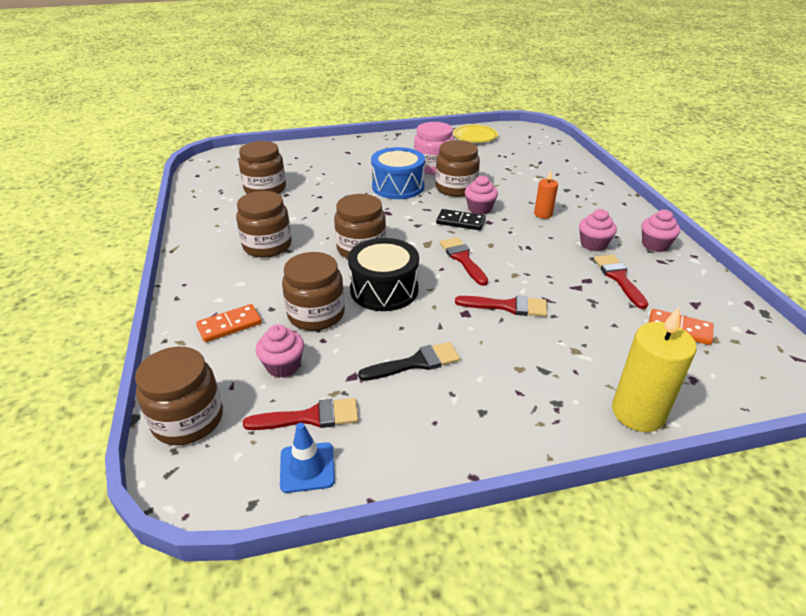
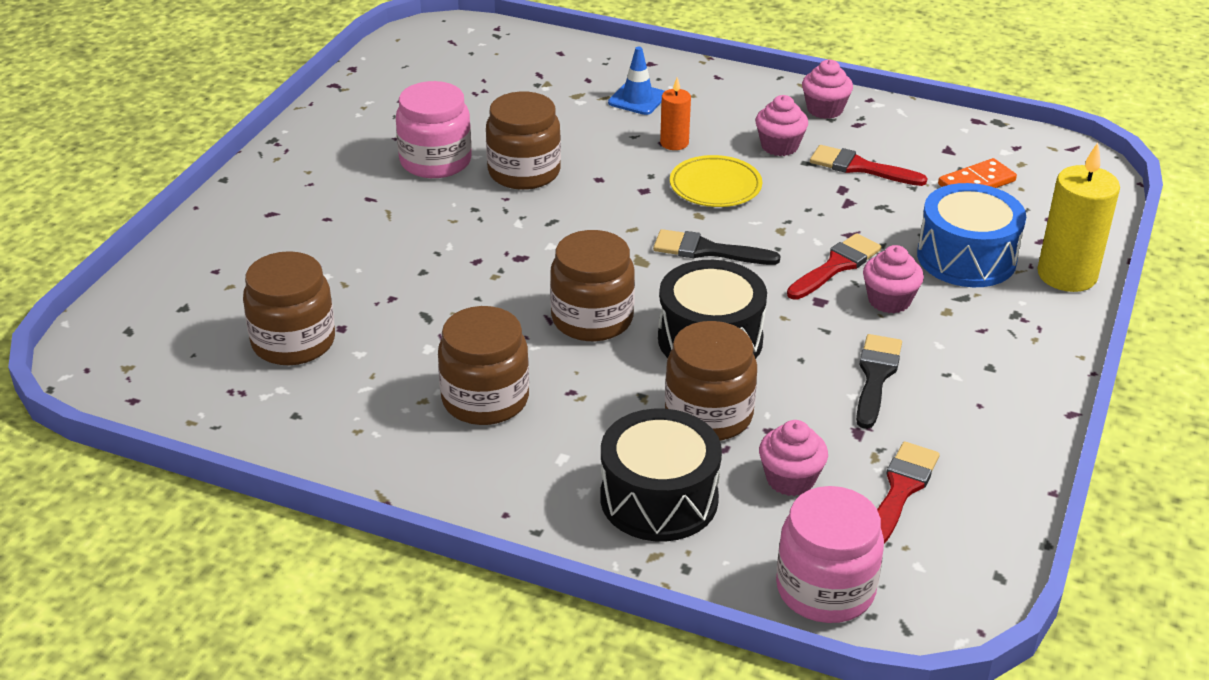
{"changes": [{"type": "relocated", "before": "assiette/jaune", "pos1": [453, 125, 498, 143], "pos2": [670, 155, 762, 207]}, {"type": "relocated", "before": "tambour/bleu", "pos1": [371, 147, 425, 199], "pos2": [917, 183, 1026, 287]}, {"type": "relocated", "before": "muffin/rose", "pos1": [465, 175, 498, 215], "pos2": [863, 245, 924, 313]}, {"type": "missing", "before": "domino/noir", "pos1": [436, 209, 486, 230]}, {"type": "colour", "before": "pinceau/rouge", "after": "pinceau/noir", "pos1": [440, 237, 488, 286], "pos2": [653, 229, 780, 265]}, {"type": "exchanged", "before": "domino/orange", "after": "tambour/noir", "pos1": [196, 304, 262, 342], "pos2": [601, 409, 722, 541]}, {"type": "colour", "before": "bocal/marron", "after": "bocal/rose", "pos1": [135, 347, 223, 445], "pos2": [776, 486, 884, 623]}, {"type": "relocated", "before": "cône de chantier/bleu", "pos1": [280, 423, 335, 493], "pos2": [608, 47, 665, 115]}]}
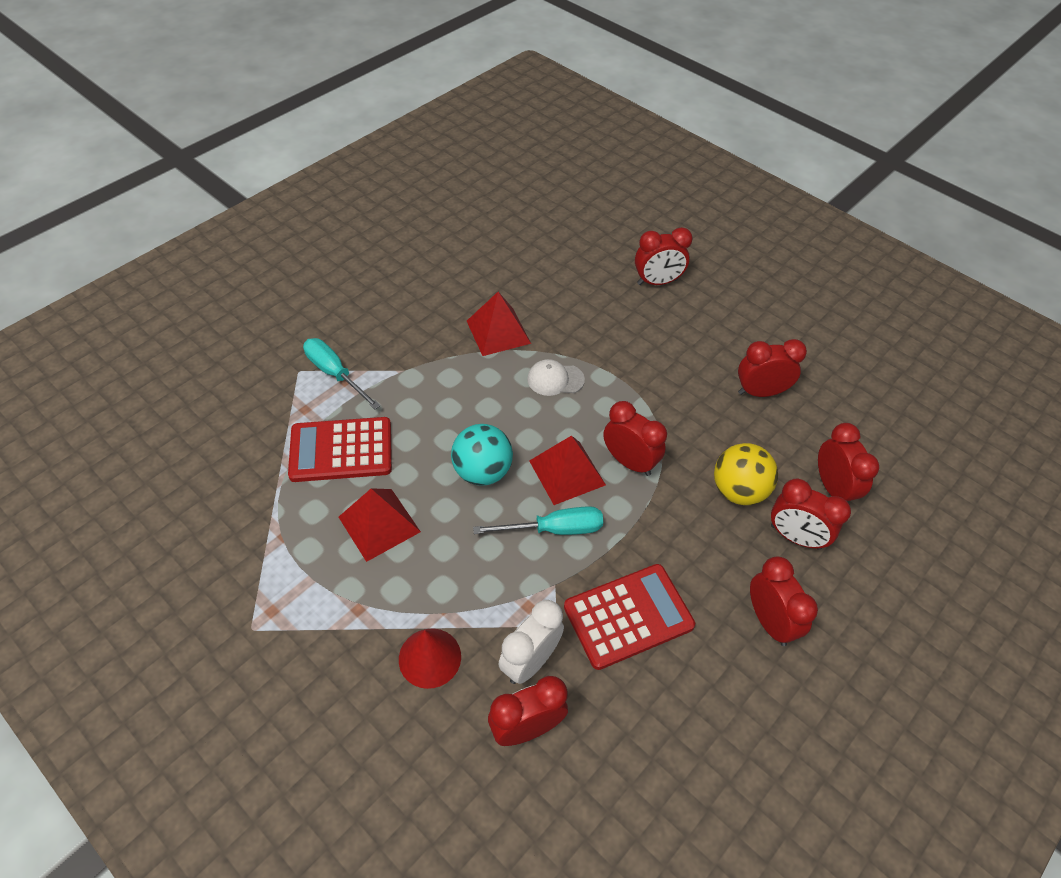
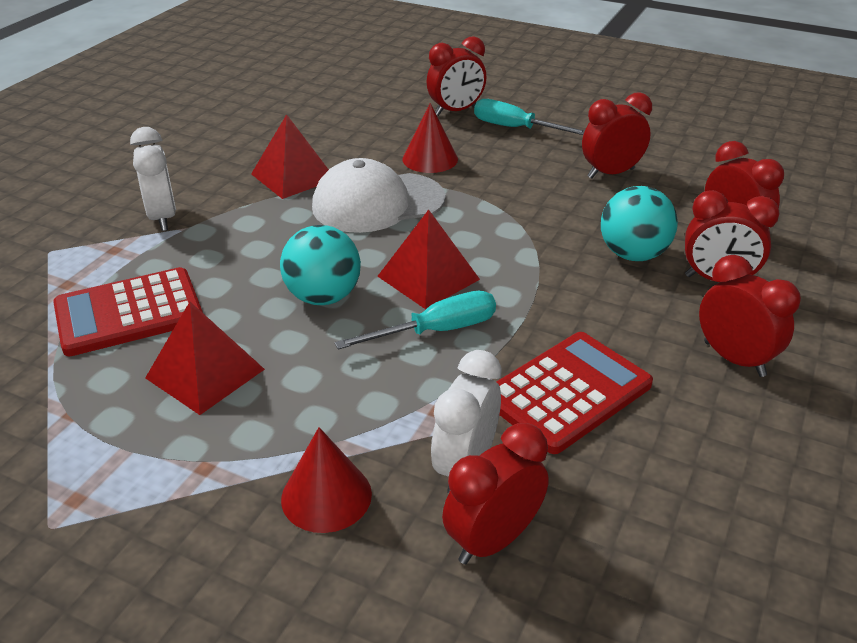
{"changes": [{"type": "relocated", "before": "tournevis/turquoise", "pos1": [303, 338, 380, 409], "pos2": [474, 99, 585, 135]}, {"type": "size", "before": "casquette/blanc", "pos1": [527, 359, 585, 396], "pos2": [312, 158, 446, 233], "scale": 1.92}, {"type": "missing", "before": "réveil/rouge", "pos1": [603, 401, 667, 476]}, {"type": "colour", "before": "balle/jaune", "after": "balle/turquoise", "pos1": [714, 443, 778, 505], "pos2": [601, 186, 678, 261]}, {"type": "appeared", "after": "cône/rouge", "pos2": [402, 103, 458, 173]}, {"type": "appeared", "after": "réveil/blanc", "pos2": [130, 127, 176, 231]}]}
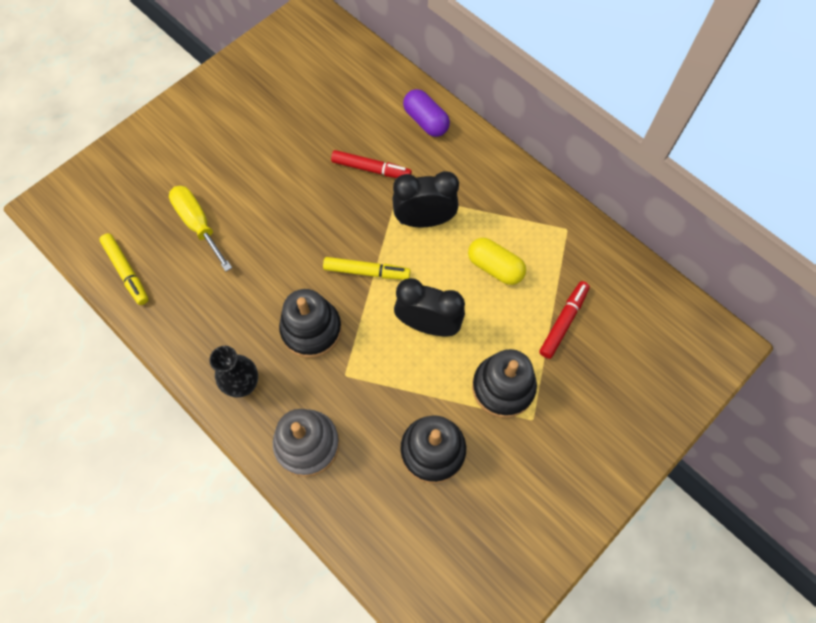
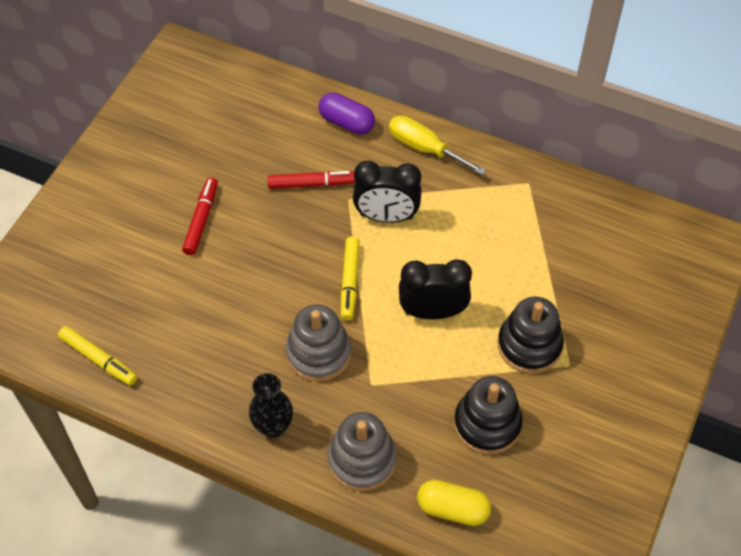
{"changes": [{"type": "spun", "before": "réveil/noir", "pos1": [392, 171, 459, 227], "pos2": [353, 161, 421, 223], "turn": -150}, {"type": "relocated", "before": "tournevis/jaune", "pos1": [169, 186, 232, 271], "pos2": [389, 115, 487, 175]}, {"type": "relocated", "before": "gélule/jaune", "pos1": [468, 238, 526, 285], "pos2": [417, 480, 491, 526]}, {"type": "spun", "before": "feutre/jaune", "pos1": [323, 257, 410, 280], "pos2": [341, 237, 360, 320], "turn": 105}, {"type": "relocated", "before": "feutre/rouge", "pos1": [539, 281, 590, 359], "pos2": [182, 177, 218, 255]}, {"type": "colour", "before": "jouet à empiler/noir", "after": "jouet à empiler/gris", "pos1": [279, 289, 342, 358], "pos2": [286, 304, 351, 382]}]}
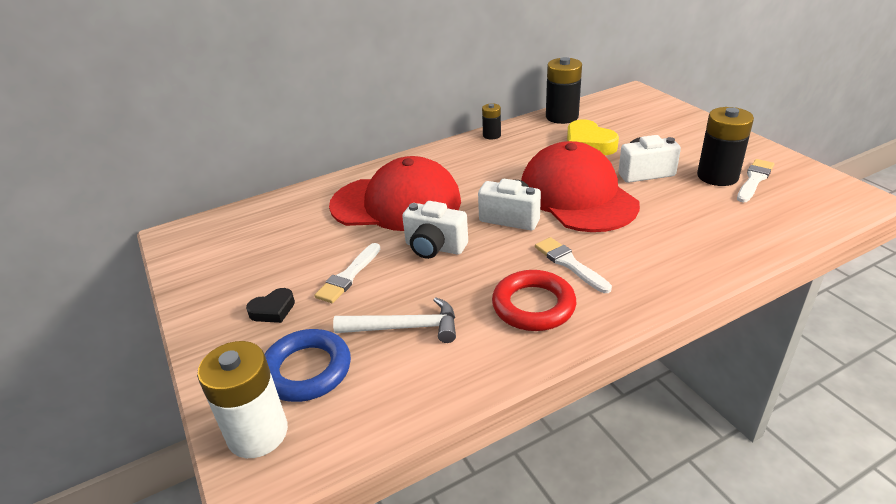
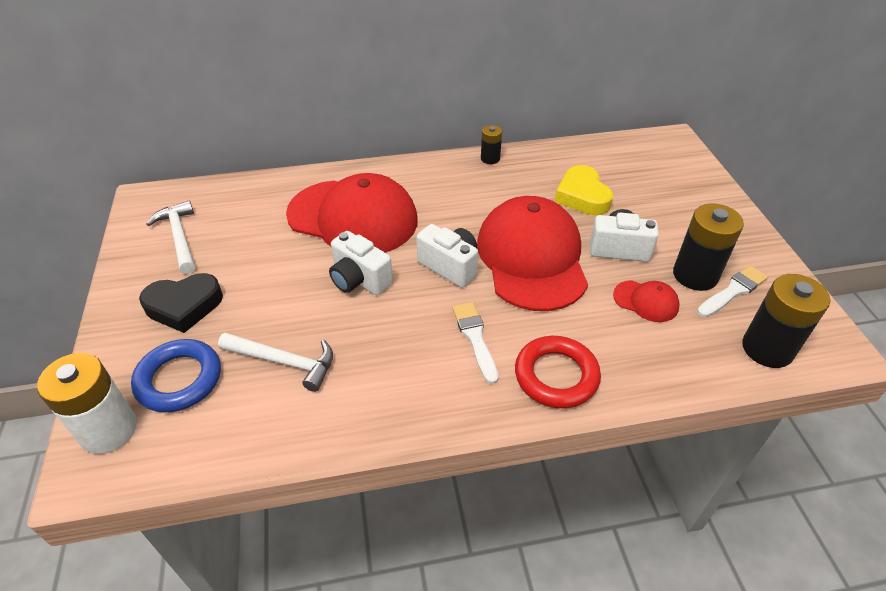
{"changes": [{"type": "relocated", "before": "pile/noir", "pos1": [546, 57, 582, 124], "pos2": [742, 274, 830, 368]}, {"type": "missing", "before": "pinceau/blanc", "pos1": [314, 243, 380, 303]}, {"type": "relocated", "before": "anneau/rouge", "pos1": [492, 270, 576, 331], "pos2": [515, 336, 601, 409]}, {"type": "size", "before": "cœur/noir", "pos1": [246, 288, 295, 323], "pos2": [139, 273, 223, 333], "scale": 1.68}, {"type": "appeared", "after": "marteau/blanc", "pos2": [146, 201, 195, 274]}, {"type": "appeared", "after": "casquette/rouge", "pos2": [613, 280, 680, 322]}]}
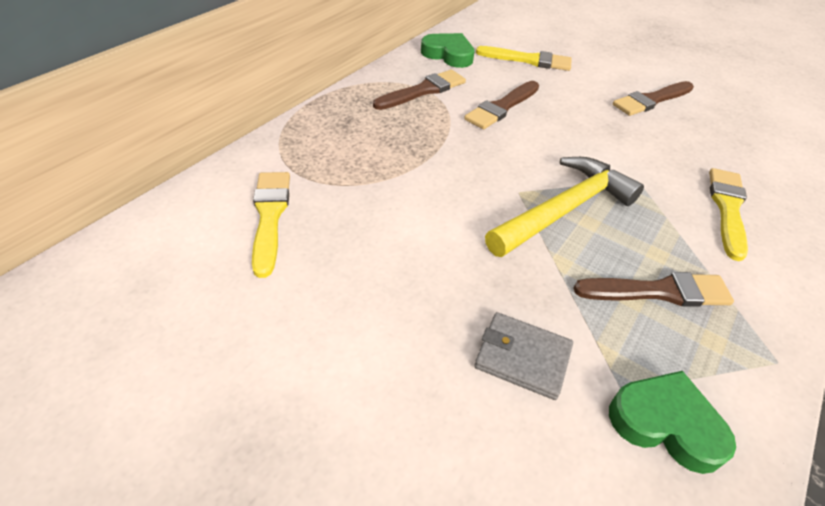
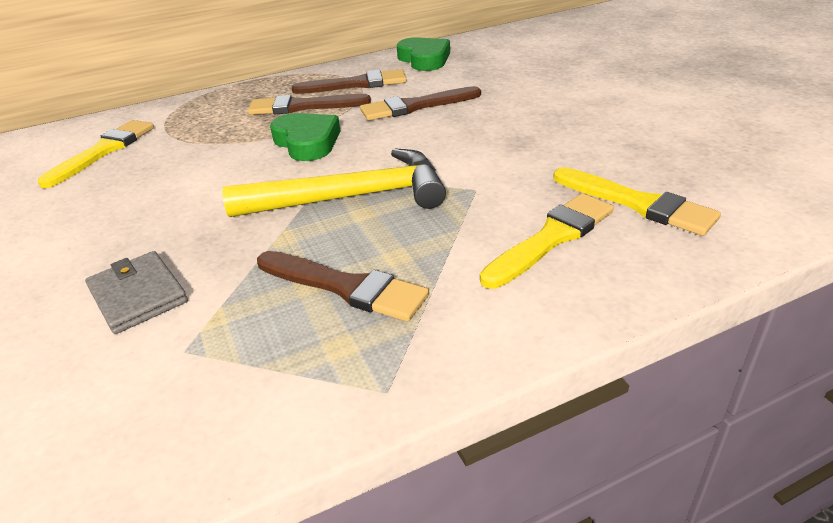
{"changes": [{"type": "relocated", "before": "pinceau/jaune", "pos1": [476, 46, 572, 71], "pos2": [553, 167, 721, 236]}, {"type": "relocated", "before": "pinceau/marron", "pos1": [613, 81, 694, 116], "pos2": [248, 94, 371, 115]}, {"type": "relocated", "before": "cœur/vert", "pos1": [609, 371, 736, 474], "pos2": [270, 113, 340, 161]}]}
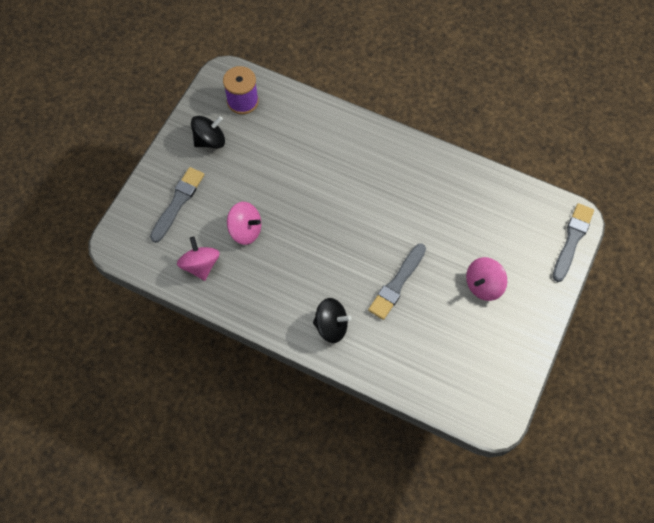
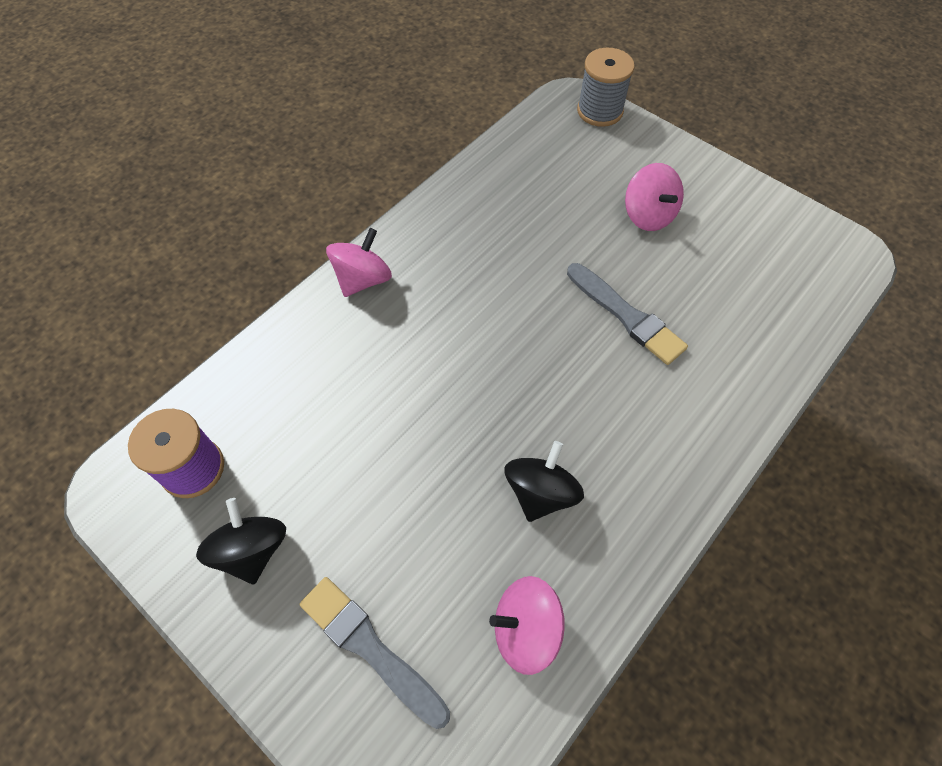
{"changes": [{"type": "relocated", "before": "toupie/rose", "pos1": [227, 202, 261, 245], "pos2": [326, 228, 392, 297]}, {"type": "exchanged", "before": "pinceau/gris", "after": "bobine/gris", "pos1": [553, 203, 594, 282], "pos2": [577, 48, 635, 127]}, {"type": "relocated", "before": "toupie/noir", "pos1": [313, 298, 351, 343], "pos2": [504, 441, 584, 522]}]}
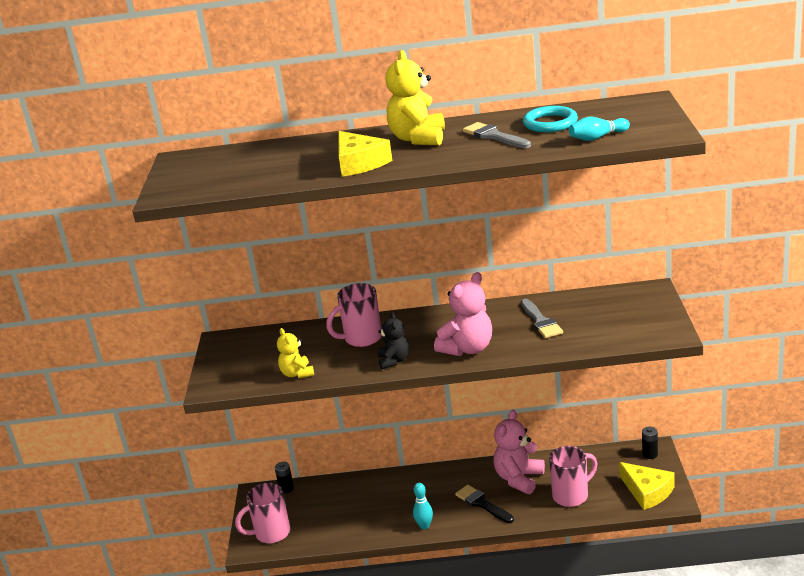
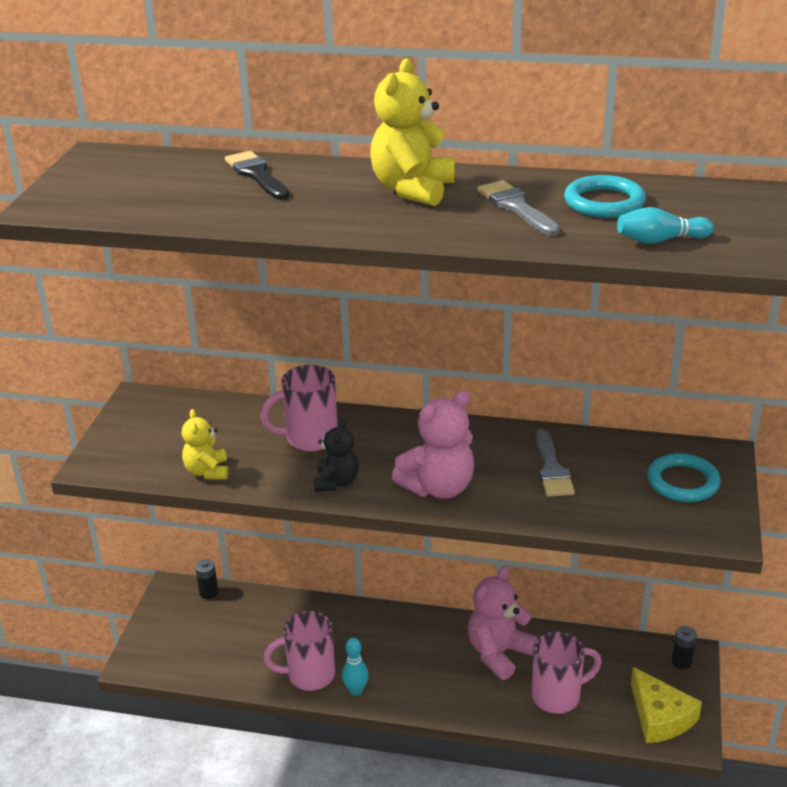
{"changes": [{"type": "missing", "before": "fromage/jaune", "pos1": [339, 131, 392, 177]}, {"type": "relocated", "before": "tasse/rose", "pos1": [235, 483, 290, 543], "pos2": [263, 611, 335, 691]}, {"type": "relocated", "before": "pinceau/noir", "pos1": [455, 485, 514, 523], "pos2": [225, 151, 289, 200]}, {"type": "appeared", "after": "anneau/turquoise", "pos2": [647, 453, 721, 502]}]}
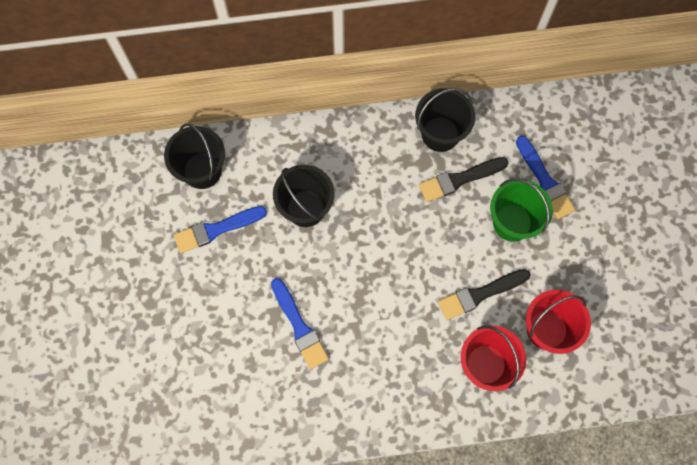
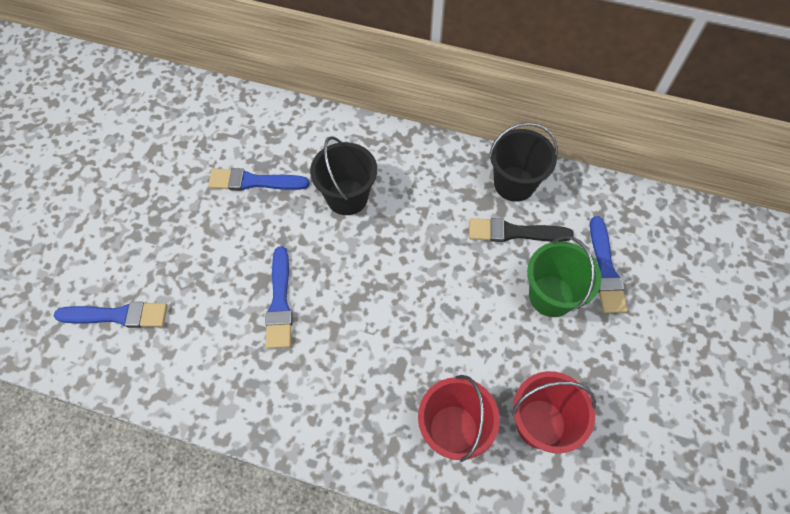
{"changes": [{"type": "missing", "before": "seau/noir", "pos1": [164, 123, 225, 189]}, {"type": "missing", "before": "pinceau/noir", "pos1": [438, 269, 531, 320]}, {"type": "appeared", "after": "pinceau/bleu", "pos2": [54, 302, 167, 328]}]}
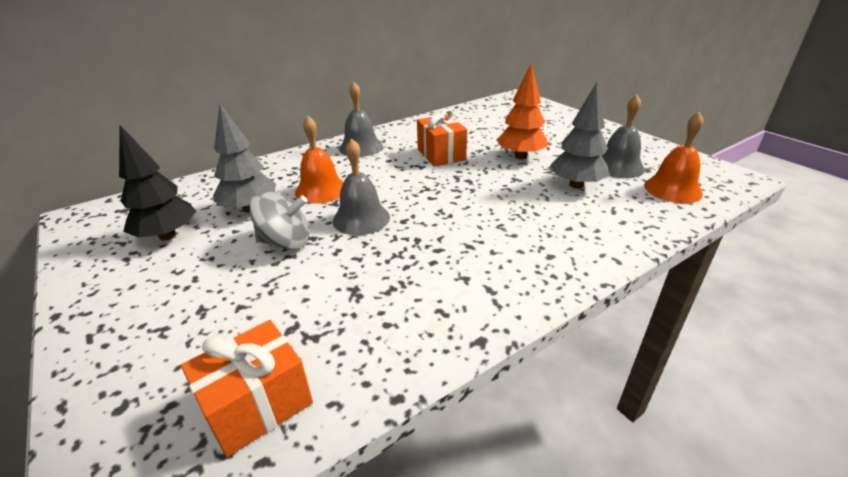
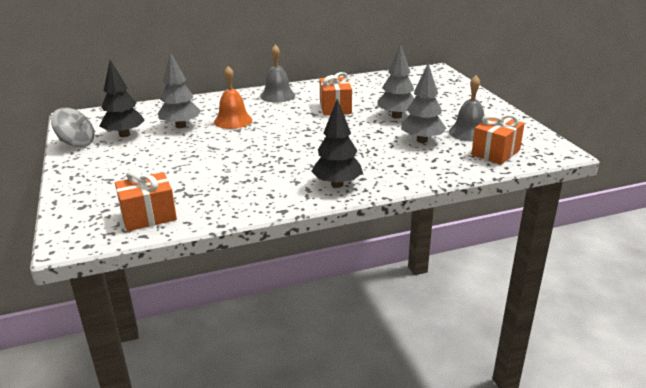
{"changes": [{"type": "colour", "before": "arbre/orange", "after": "arbre/gris", "pos1": [497, 64, 548, 159], "pos2": [377, 44, 414, 119]}, {"type": "exchanged", "before": "cloche/orange", "after": "cadeau/orange", "pos1": [644, 112, 703, 203], "pos2": [471, 114, 525, 165]}, {"type": "missing", "before": "cloche/gris", "pos1": [333, 138, 390, 235]}, {"type": "relocated", "before": "toupie/gris", "pos1": [249, 191, 309, 250], "pos2": [51, 108, 94, 147]}, {"type": "appeared", "after": "arbre/noir", "pos2": [311, 99, 363, 188]}]}
